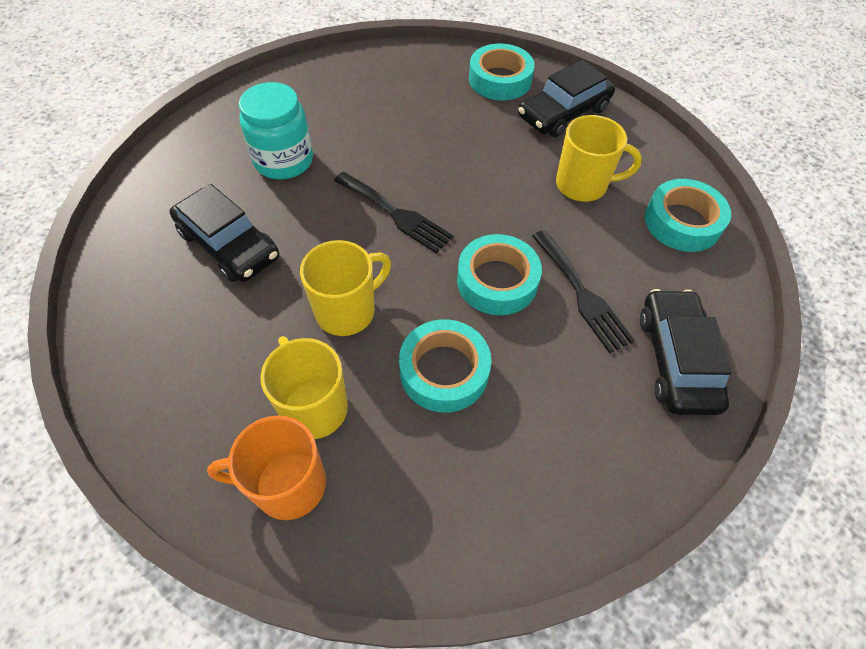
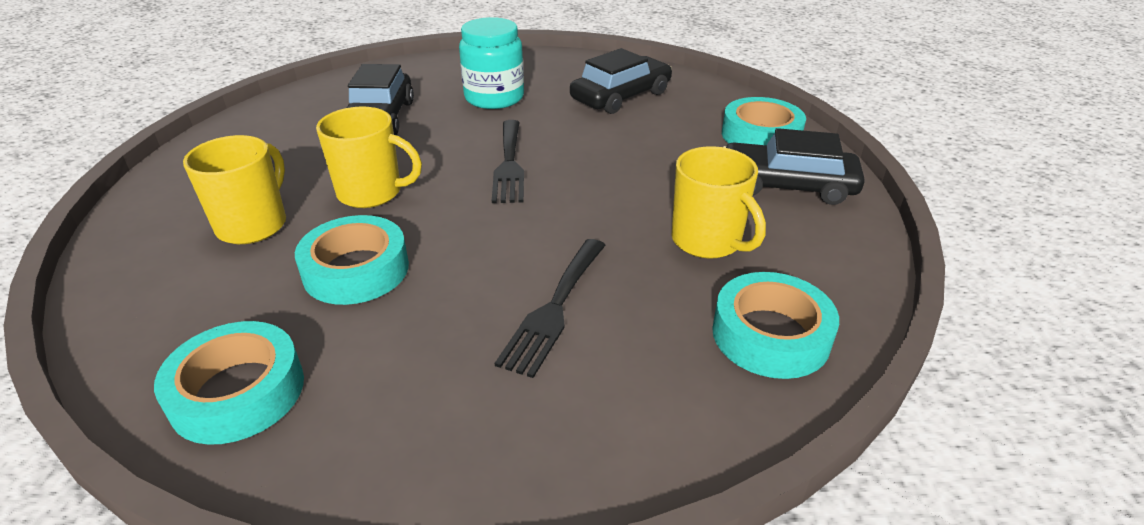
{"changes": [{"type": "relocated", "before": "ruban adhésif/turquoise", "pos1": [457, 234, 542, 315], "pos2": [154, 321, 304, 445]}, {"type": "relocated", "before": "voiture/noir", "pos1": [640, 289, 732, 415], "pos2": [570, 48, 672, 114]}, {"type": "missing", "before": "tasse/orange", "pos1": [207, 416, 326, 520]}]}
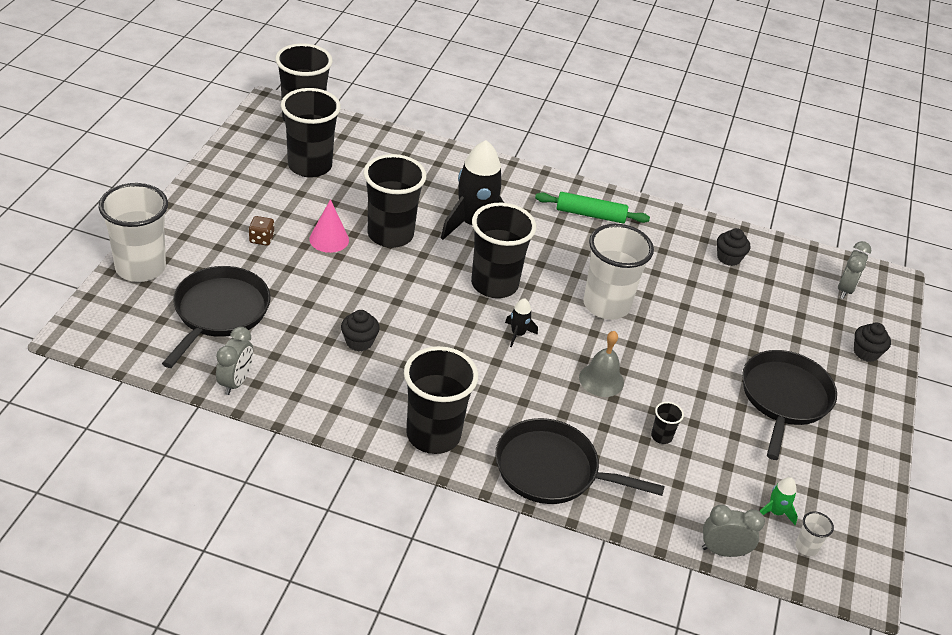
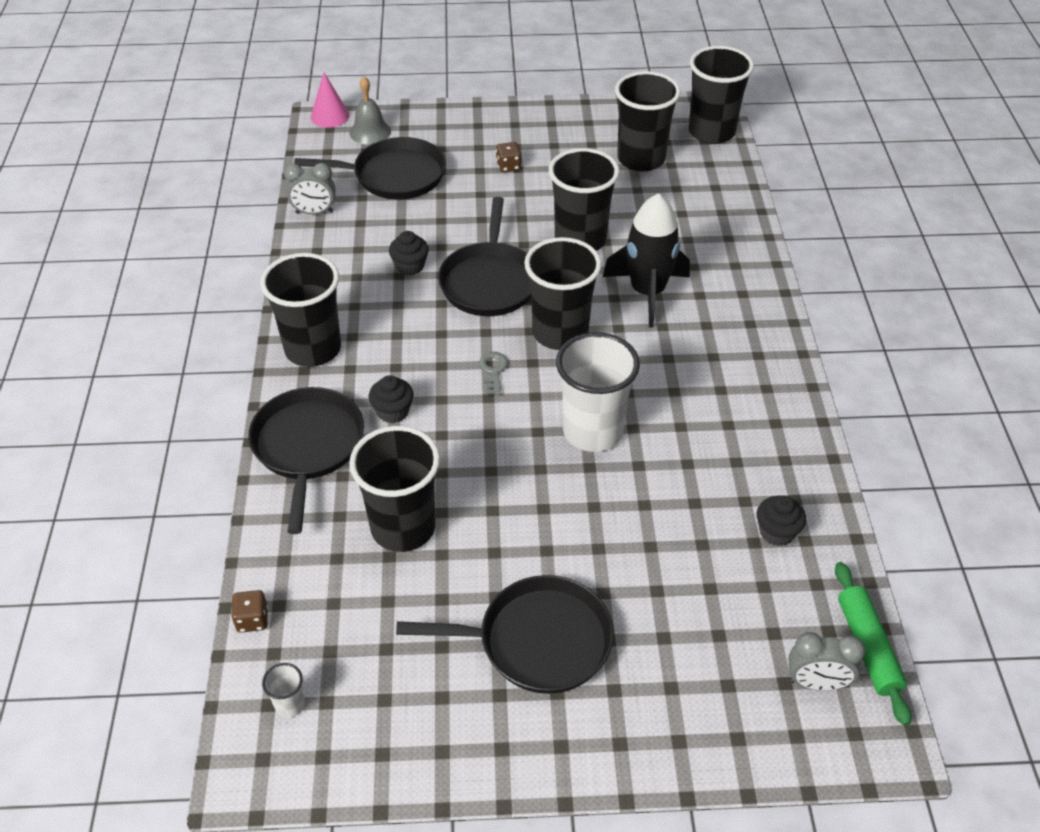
{"changes": [{"type": "missing", "before": "gobelet/blanc", "pos1": [99, 183, 168, 282]}, {"type": "relocated", "before": "rouleau à pâtisserie/vert", "pos1": [535, 192, 650, 223], "pos2": [835, 562, 912, 726]}, {"type": "relocated", "before": "cône/rose", "pos1": [309, 199, 349, 253], "pos2": [311, 72, 350, 128]}, {"type": "exchanged", "before": "fusée/noir", "after": "clé/gris", "pos1": [505, 298, 538, 347], "pos2": [479, 352, 508, 395]}, {"type": "relocated", "before": "muffin/noir", "pos1": [854, 323, 891, 362], "pos2": [369, 375, 414, 423]}, {"type": "relocated", "before": "cloche/gris", "pos1": [579, 331, 624, 397], "pos2": [350, 77, 391, 145]}, {"type": "size", "before": "gobelet/noir", "pos1": [651, 402, 684, 444], "pos2": [349, 426, 440, 552], "scale": 2.43}, {"type": "missing", "before": "fusée/vert", "pos1": [759, 477, 798, 525]}, {"type": "exchanged", "before": "réveil/gris", "after": "dé/marron", "pos1": [702, 505, 765, 557], "pos2": [231, 590, 268, 633]}, {"type": "appeared", "after": "poêle/noir", "pos2": [438, 197, 531, 316]}]}
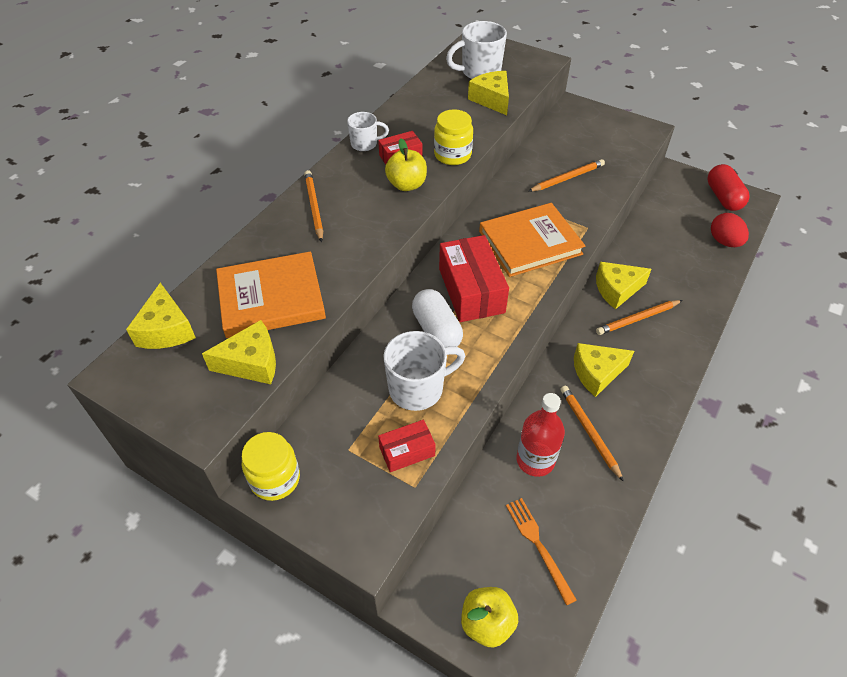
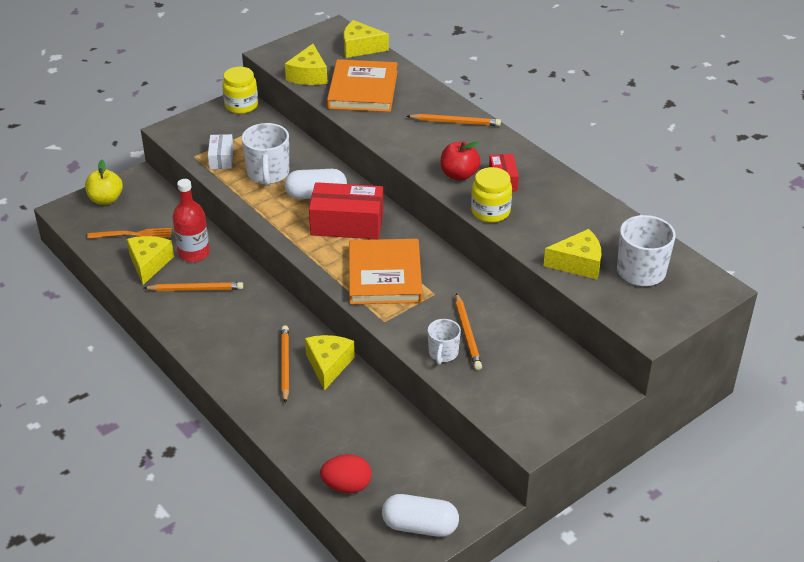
{"changes": [{"type": "relocated", "before": "tasse/blanc", "pos1": [347, 112, 389, 151], "pos2": [428, 319, 461, 365]}, {"type": "colour", "before": "pomme/jaune", "after": "pomme/rouge", "pos1": [385, 138, 427, 191], "pos2": [441, 141, 481, 181]}, {"type": "colour", "before": "gélule/rouge", "after": "gélule/blanc", "pos1": [707, 164, 750, 211], "pos2": [382, 494, 459, 537]}, {"type": "relocated", "before": "fromage/jaune", "pos1": [574, 343, 634, 397], "pos2": [127, 236, 174, 285]}, {"type": "colour", "before": "boîte/rouge", "after": "boîte/blanc", "pos1": [378, 420, 436, 472], "pos2": [208, 134, 234, 169]}]}
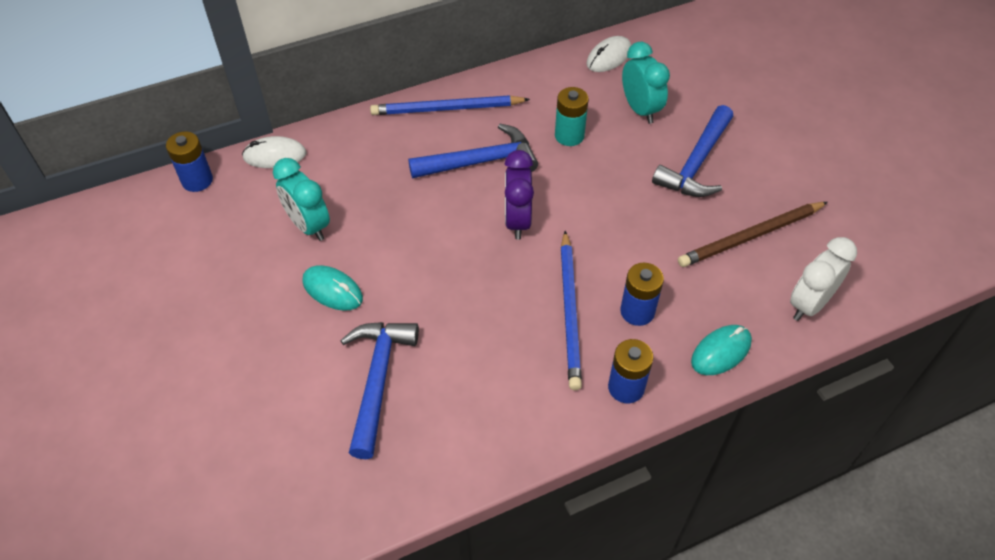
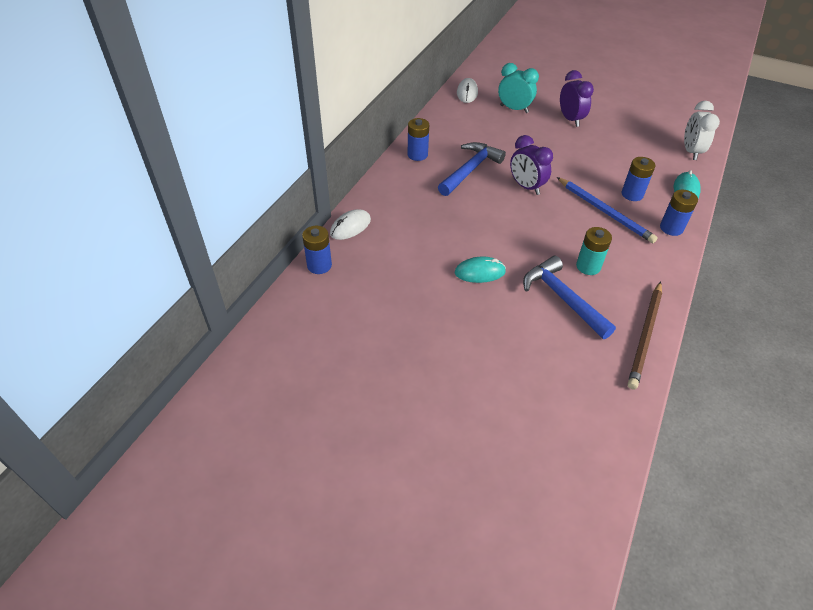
{"changes": [{"type": "relocated", "before": "pile/turquoise", "pos1": [555, 87, 589, 146], "pos2": [576, 227, 612, 275]}, {"type": "exchanged", "before": "crayon/bleu", "after": "pile/bleu", "pos1": [370, 95, 530, 115], "pos2": [408, 118, 429, 161]}, {"type": "exchanged", "before": "marteau/bleu", "after": "réveil/violet", "pos1": [652, 105, 733, 197], "pos2": [560, 70, 594, 127]}, {"type": "missing", "before": "réveil/turquoise", "pos1": [273, 158, 330, 241]}, {"type": "relocated", "before": "crayon/marron", "pos1": [678, 202, 828, 267], "pos2": [628, 281, 662, 390]}]}
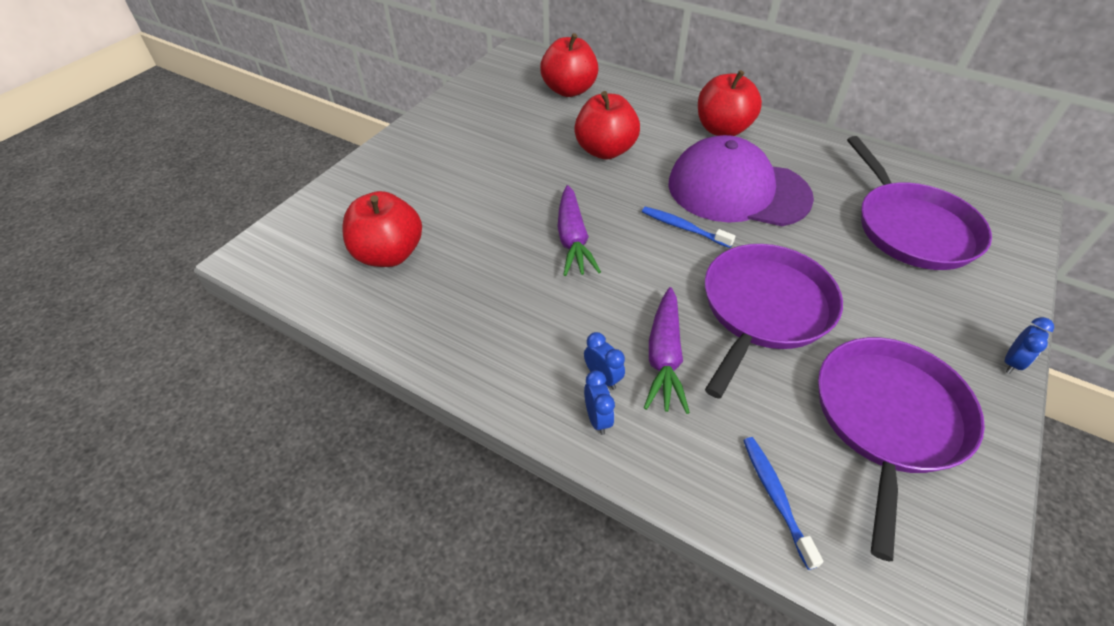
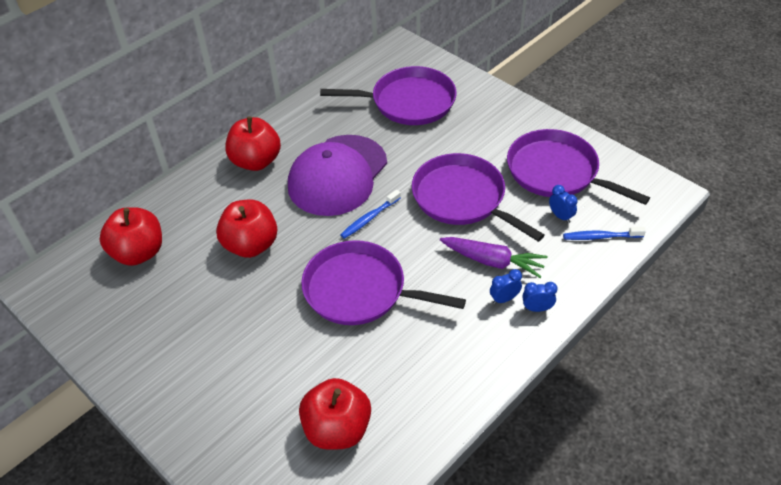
{"changes": [{"type": "exchanged", "before": "carotte/violet", "after": "poêle/violet", "pos1": [557, 185, 601, 276], "pos2": [301, 240, 466, 325]}, {"type": "relocated", "before": "réveil/bleu", "pos1": [1005, 317, 1054, 374], "pos2": [549, 185, 577, 223]}]}
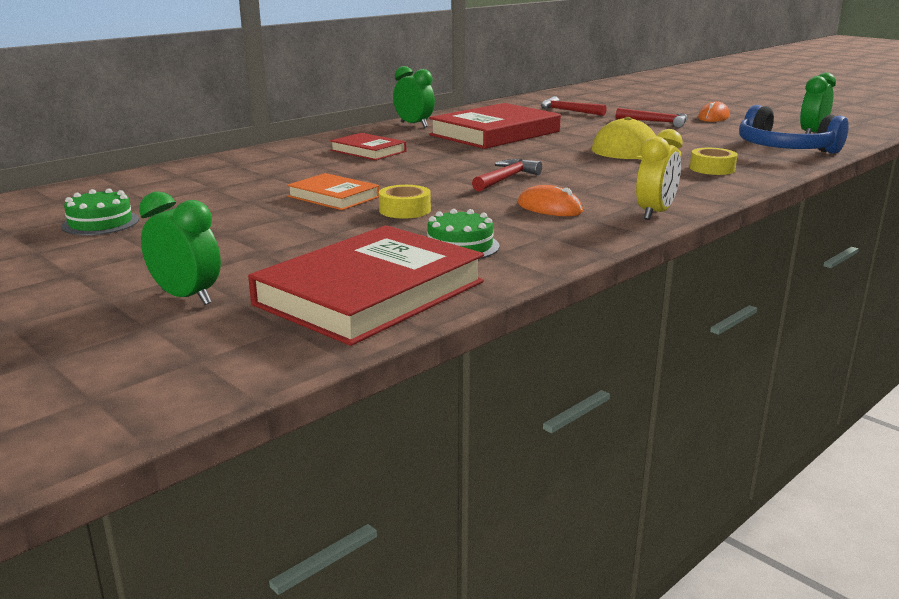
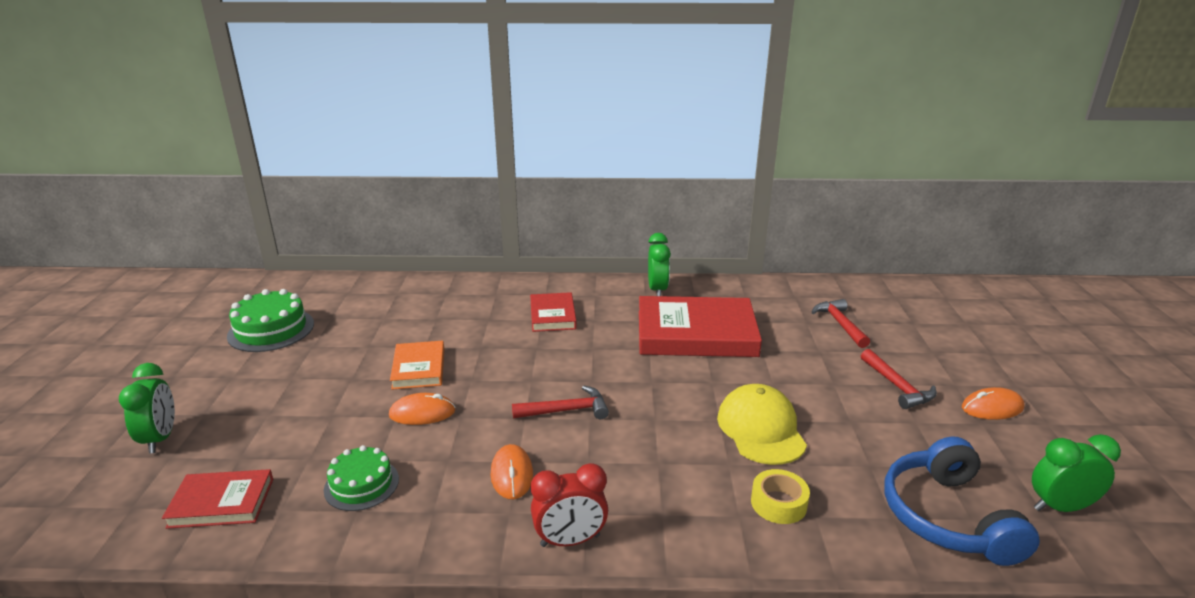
{"changes": [{"type": "colour", "before": "réveil/jaune", "after": "réveil/rouge", "pos1": [636, 129, 683, 220], "pos2": [531, 463, 608, 547]}, {"type": "exchanged", "before": "ruban adhésif/jaune", "after": "souris/orange", "pos1": [379, 185, 431, 219], "pos2": [389, 393, 456, 425]}, {"type": "size", "before": "gâteau/vert", "pos1": [61, 188, 139, 235], "pos2": [227, 289, 314, 352], "scale": 1.52}, {"type": "size", "before": "livre/rouge", "pos1": [248, 225, 484, 346], "pos2": [162, 469, 273, 529], "scale": 0.53}]}
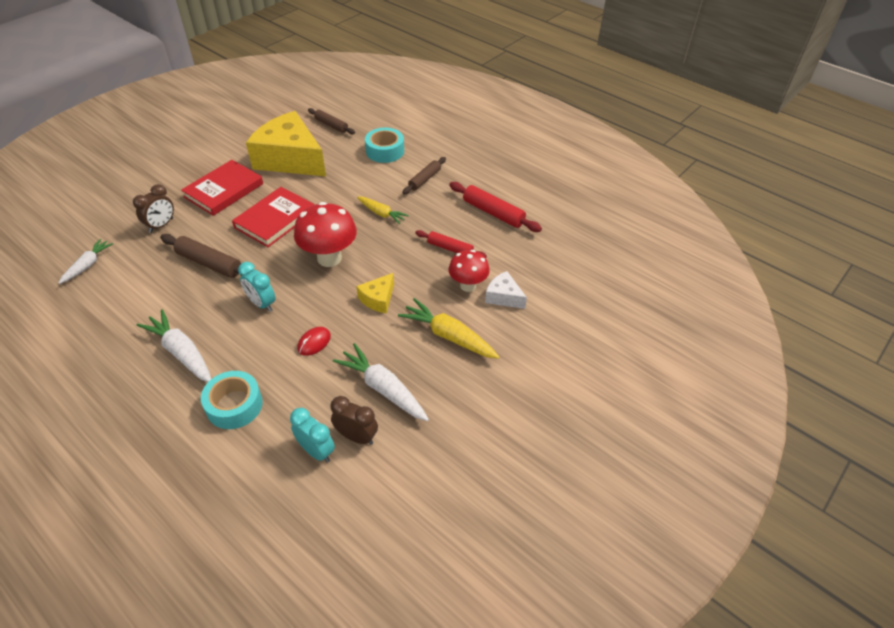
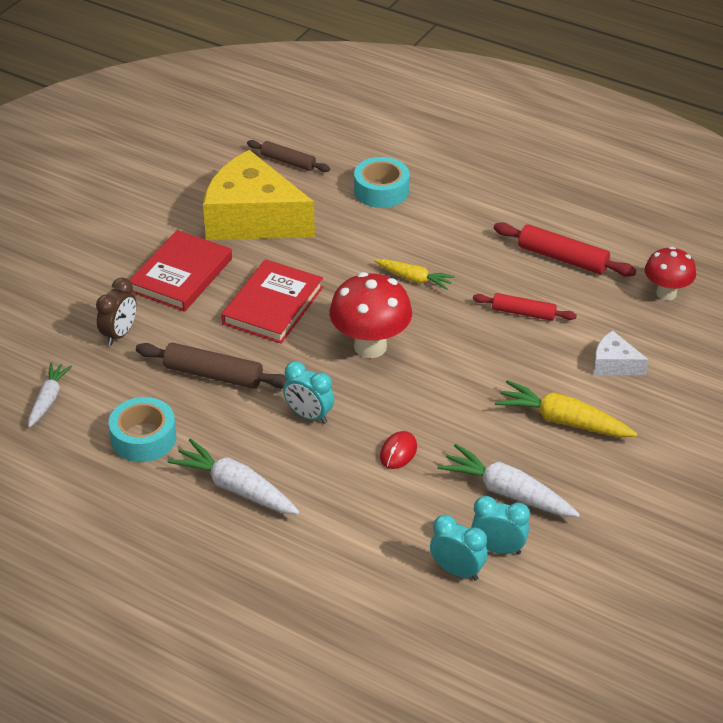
{"changes": [{"type": "missing", "before": "rouleau à pâtisserie/marron", "pos1": [402, 157, 446, 194]}, {"type": "relocated", "before": "champignon/rouge", "pos1": [448, 250, 490, 292], "pos2": [645, 247, 696, 301]}, {"type": "missing", "before": "fromage/jaune", "pos1": [356, 273, 394, 313]}, {"type": "relocated", "before": "ruban adhésif/turquoise", "pos1": [201, 371, 263, 429], "pos2": [108, 397, 176, 462]}, {"type": "colour", "before": "réveil/marron", "after": "réveil/turquoise", "pos1": [330, 396, 378, 445], "pos2": [471, 496, 530, 554]}]}
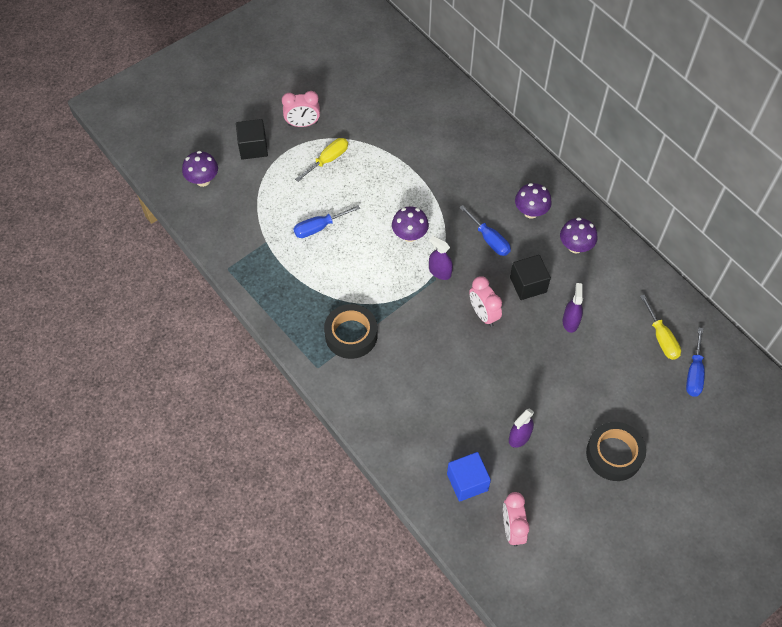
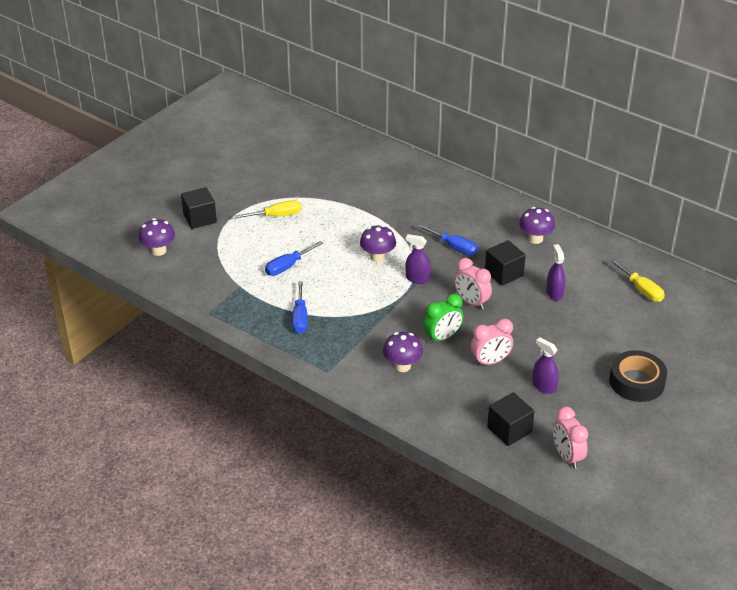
{"changes": [{"type": "relocated", "before": "réveil/rose", "pos1": [282, 91, 320, 127], "pos2": [471, 319, 513, 366]}, {"type": "spun", "before": "tournevis/jaune", "pos1": [295, 138, 348, 182], "pos2": [235, 200, 302, 219], "turn": 45}, {"type": "relocated", "before": "champignon/violet", "pos1": [515, 183, 552, 219], "pos2": [383, 332, 423, 372]}, {"type": "missing", "before": "ruban adhésif/noir", "pos1": [324, 304, 378, 359]}, {"type": "relocated", "before": "tournevis/bleu", "pos1": [686, 327, 705, 396], "pos2": [292, 281, 308, 334]}, {"type": "spun", "before": "vaporisateur/violet", "pos1": [509, 408, 534, 448], "pos2": [532, 337, 559, 394], "turn": 105}, {"type": "colour", "before": "cube/bleu", "after": "cube/noir", "pos1": [447, 452, 491, 502], "pos2": [487, 392, 535, 446]}, {"type": "appeared", "after": "réveil/vert", "pos2": [423, 294, 463, 344]}]}
